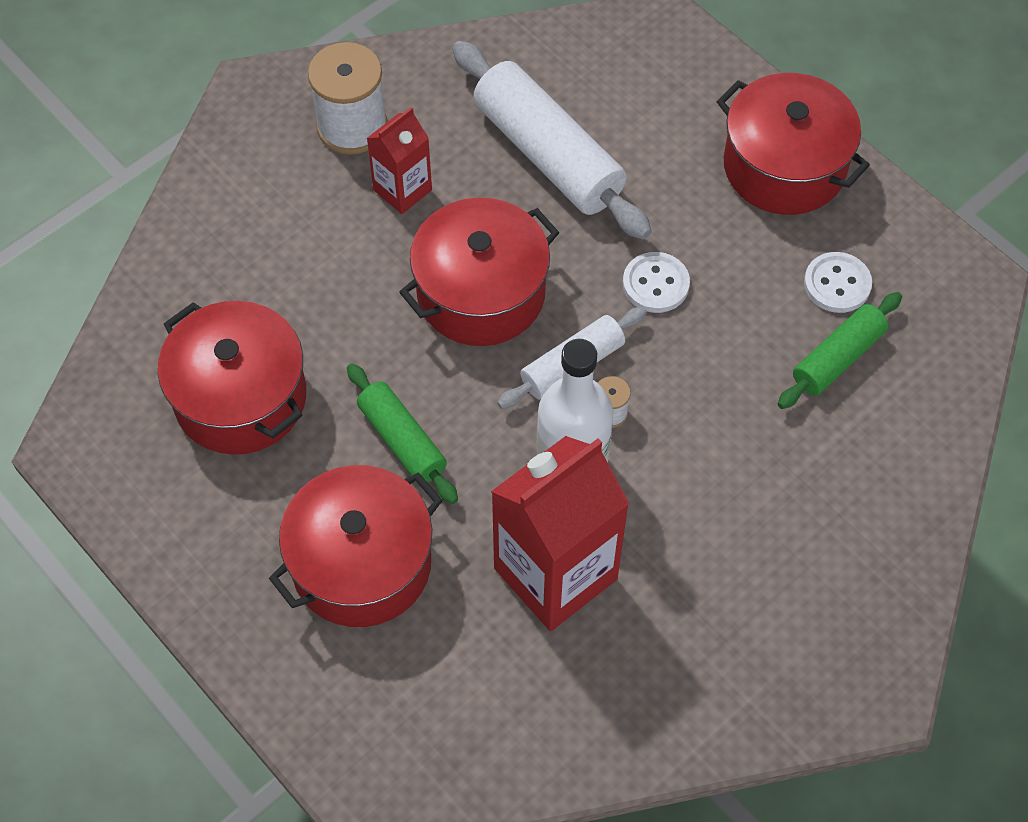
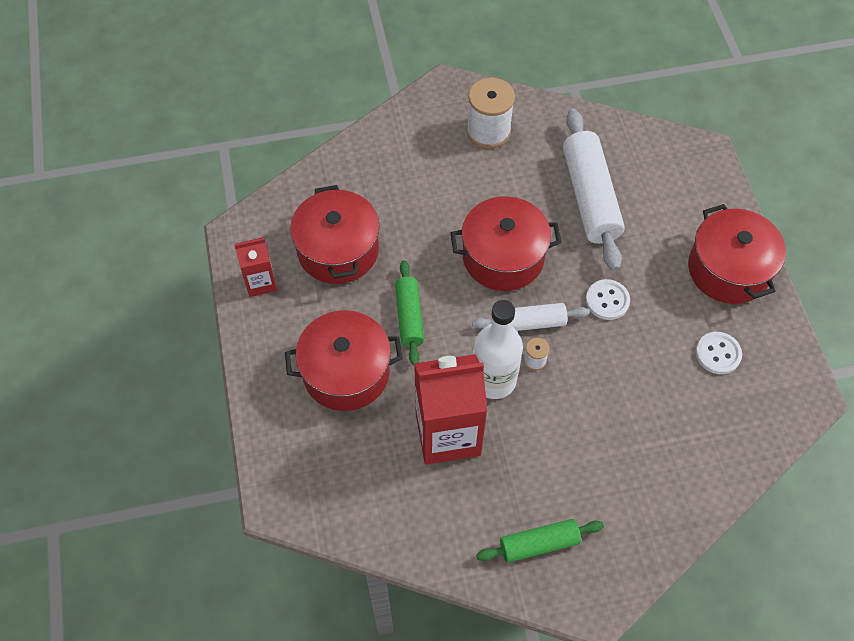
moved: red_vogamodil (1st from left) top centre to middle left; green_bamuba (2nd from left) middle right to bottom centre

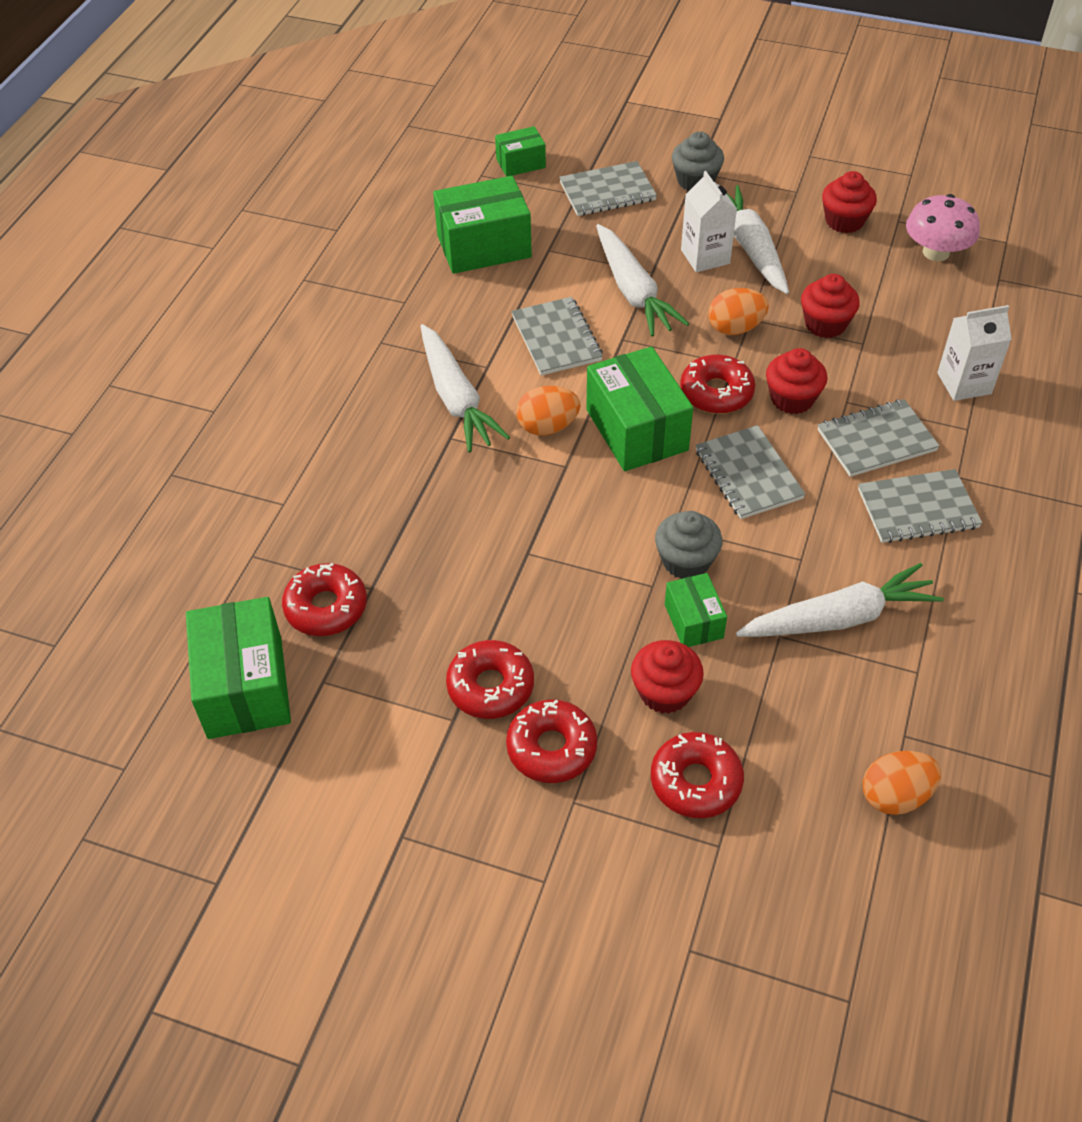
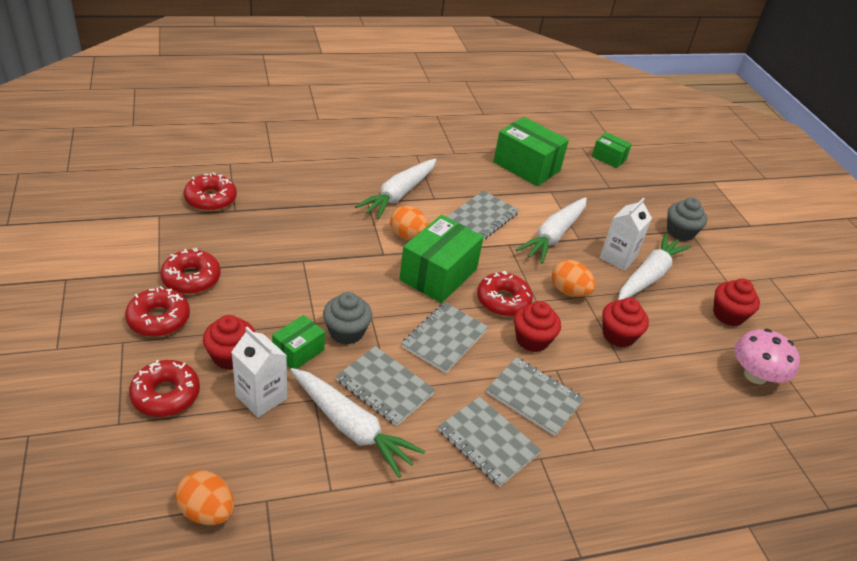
removed: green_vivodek (1st from left) middle left
moved: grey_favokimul (2nd from left in the first image) top centre to grey_favokimul (1st from left) bottom centre; white_vogamodil (2nd from left in the first image) top right to white_vogamodil (1st from left) middle left

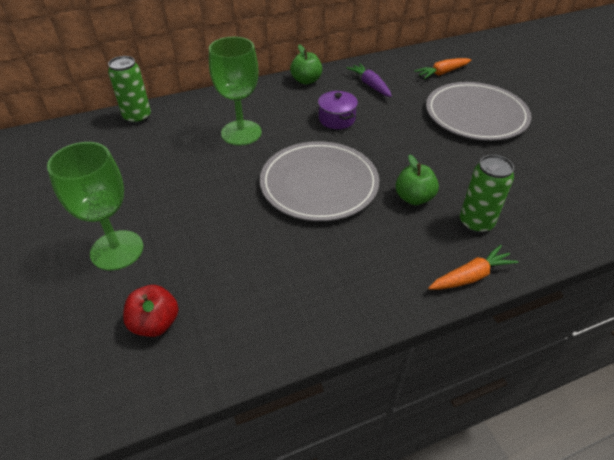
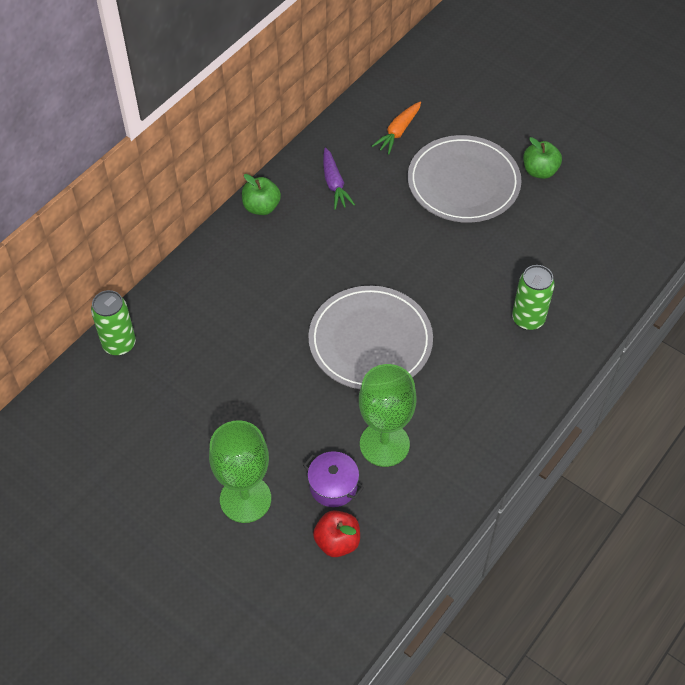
removed: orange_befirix (2nd from left) middle right
moved: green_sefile (2nd from left) top centre to centre; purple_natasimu top centre to bottom centre; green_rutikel (2nd from left) middle right to top right
turned: purple_befirix top centre = top centre 135 degrees counterclockwise

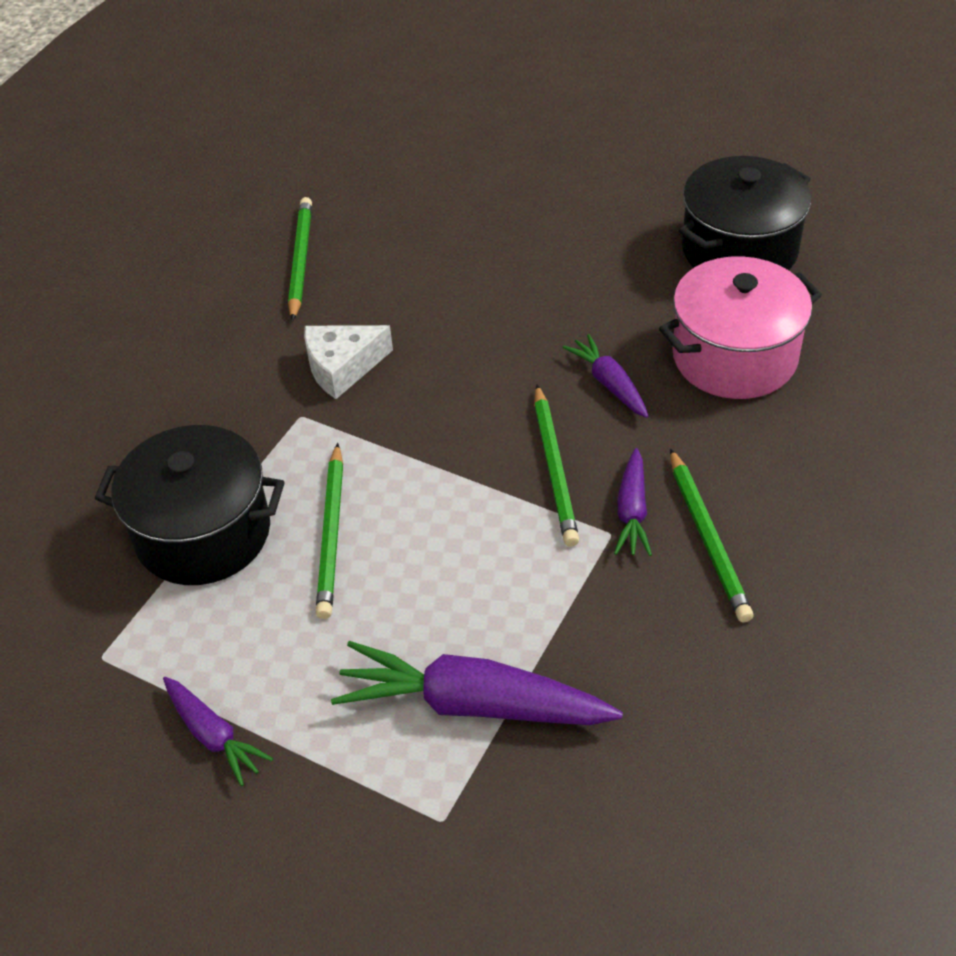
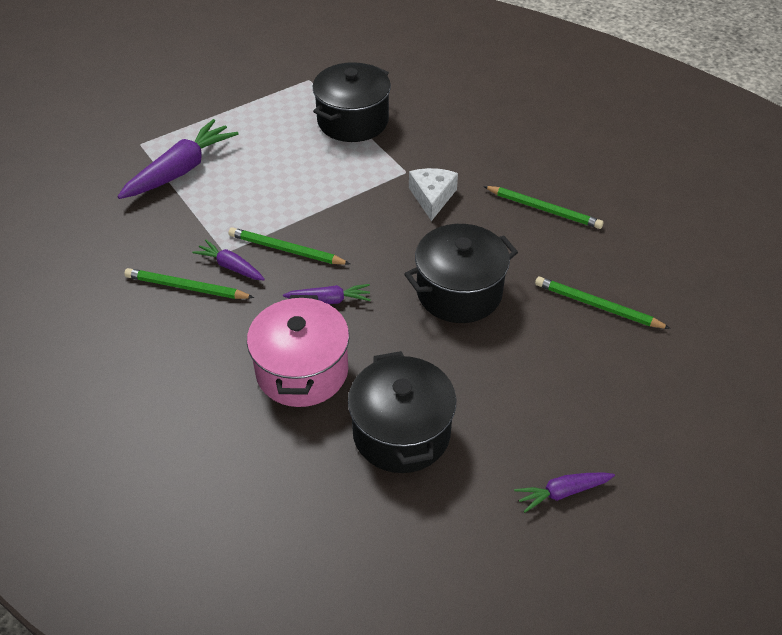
added: black_natasimu (3rd from left) centre
moved: purple_befirix (1st from left in the first image) bottom left to purple_befirix (4th from left) bottom right; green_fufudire (2nd from left in the first image) centre to green_fufudire (4th from left) middle right

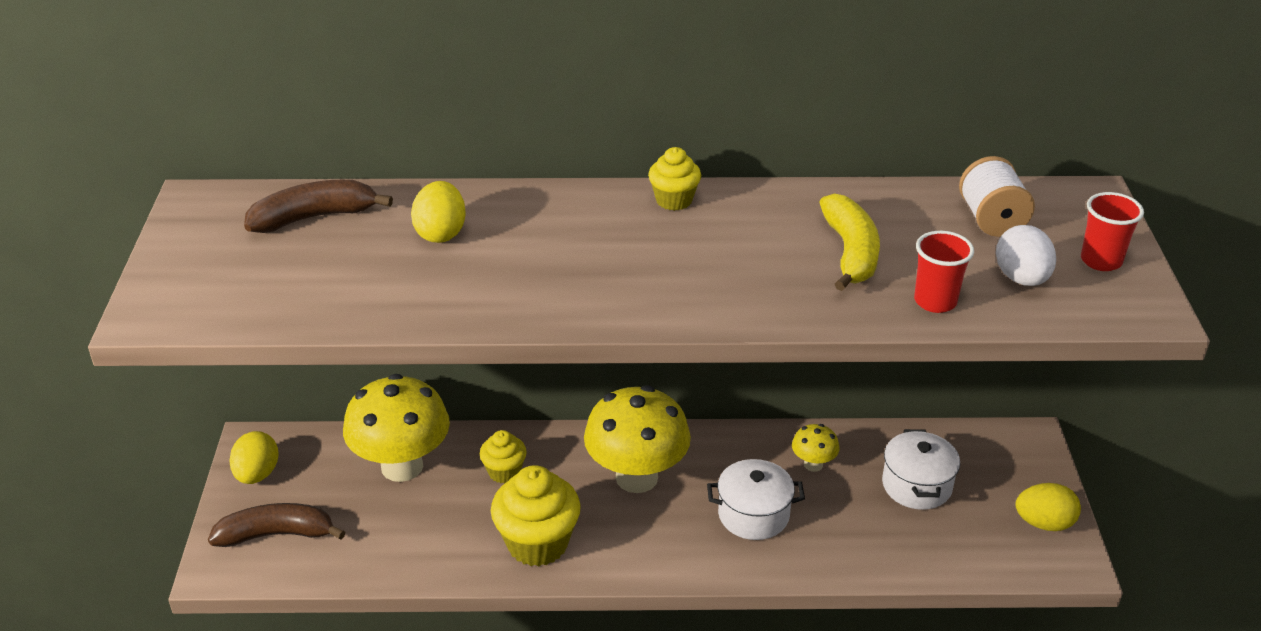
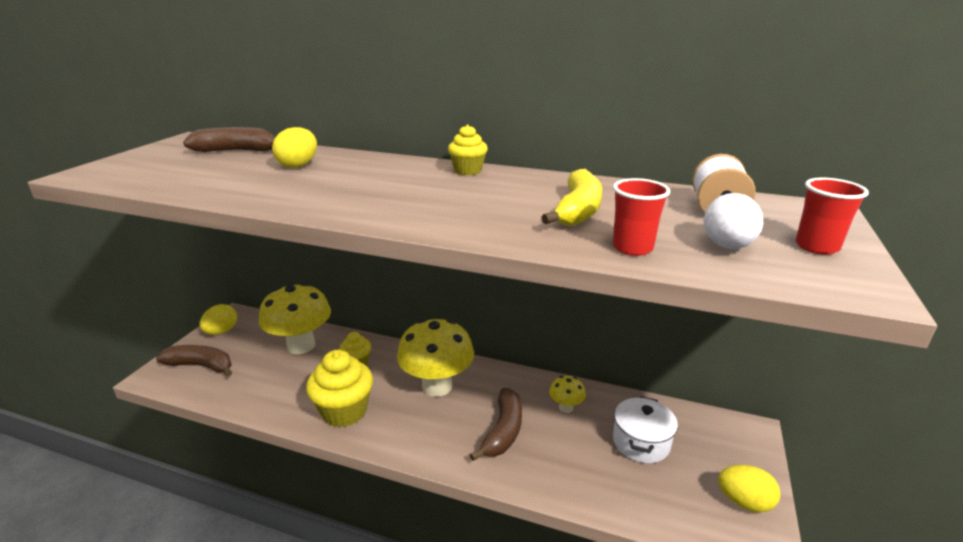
replaced: white_natasimu (1st from left) bottom centre to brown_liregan (3rd from left) bottom centre

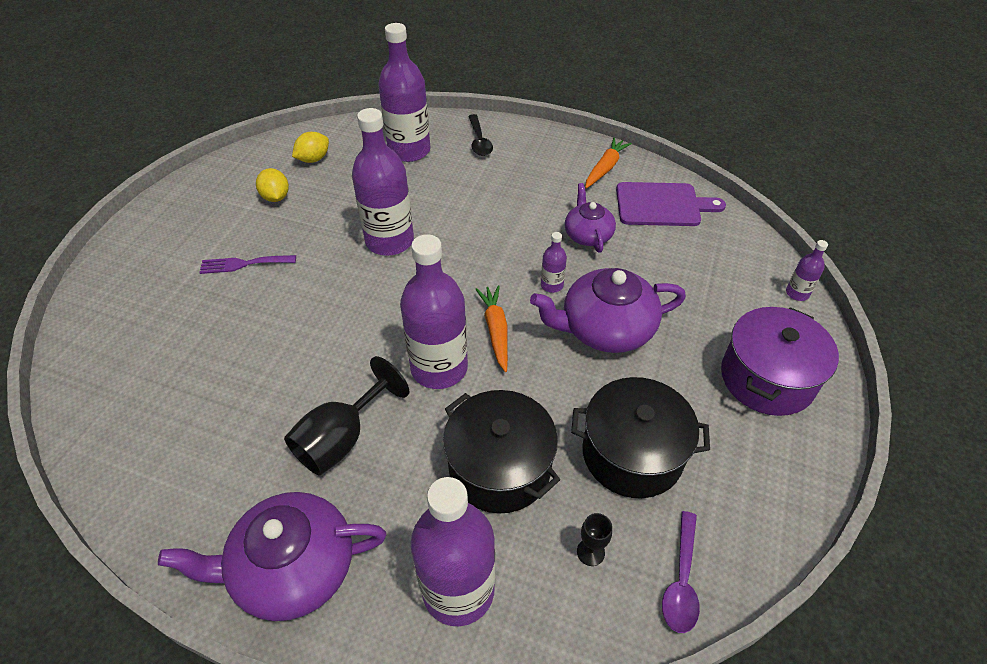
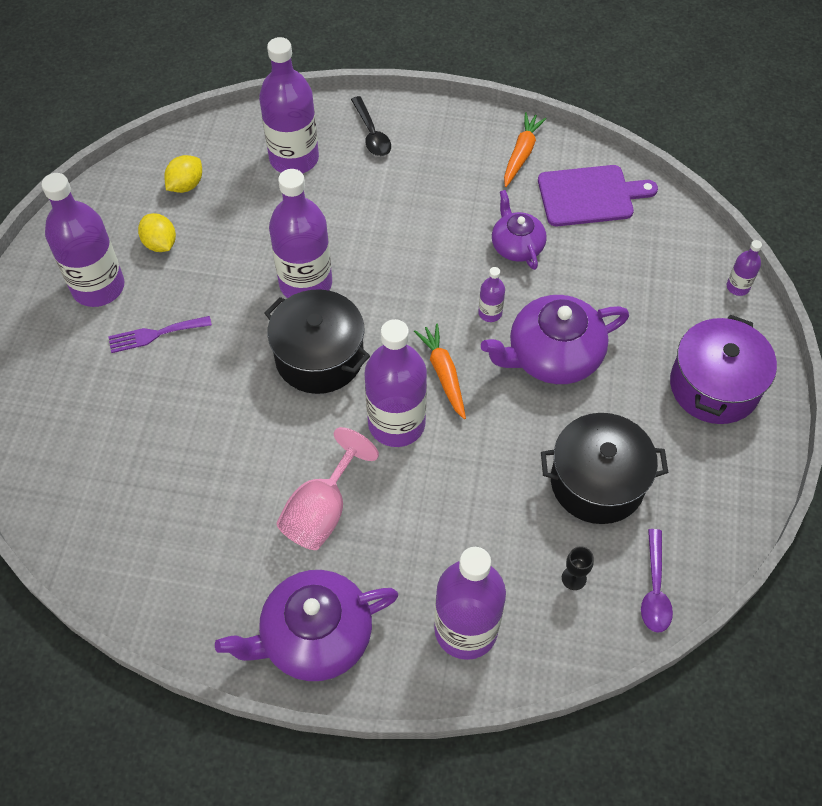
added: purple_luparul (1st from left) top left
moved: black_natasimu (1st from left) bottom centre to centre
recoloured: black_sefile (1st from left) centre to pink_sefile centre

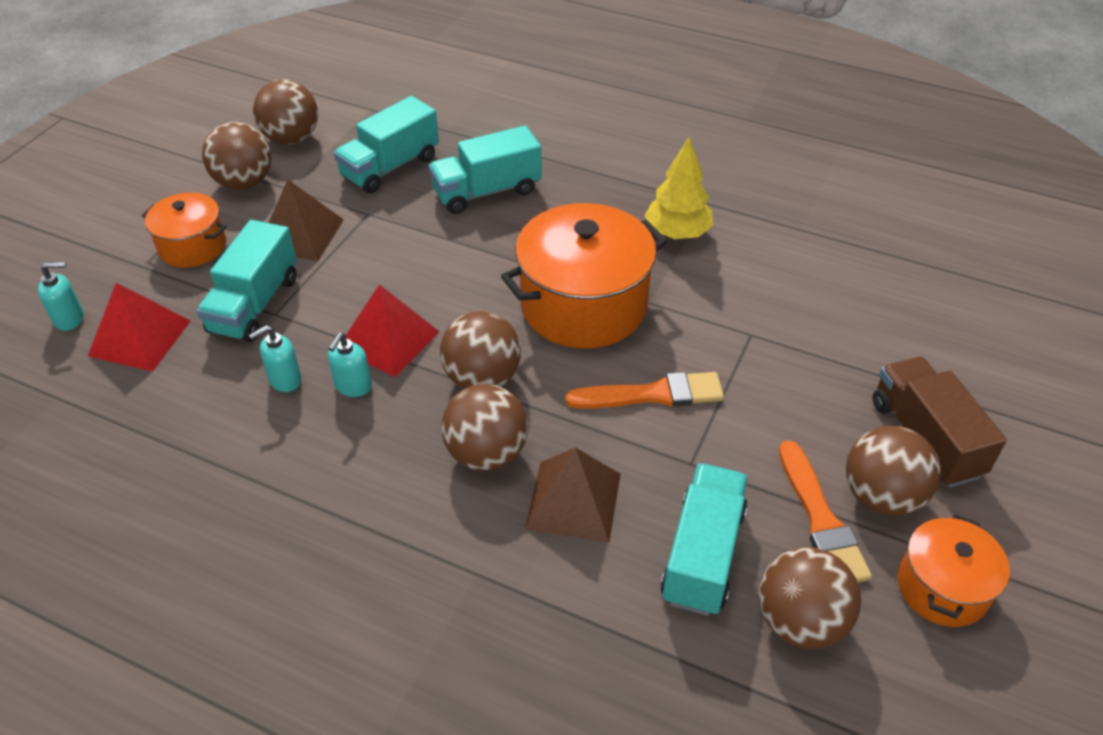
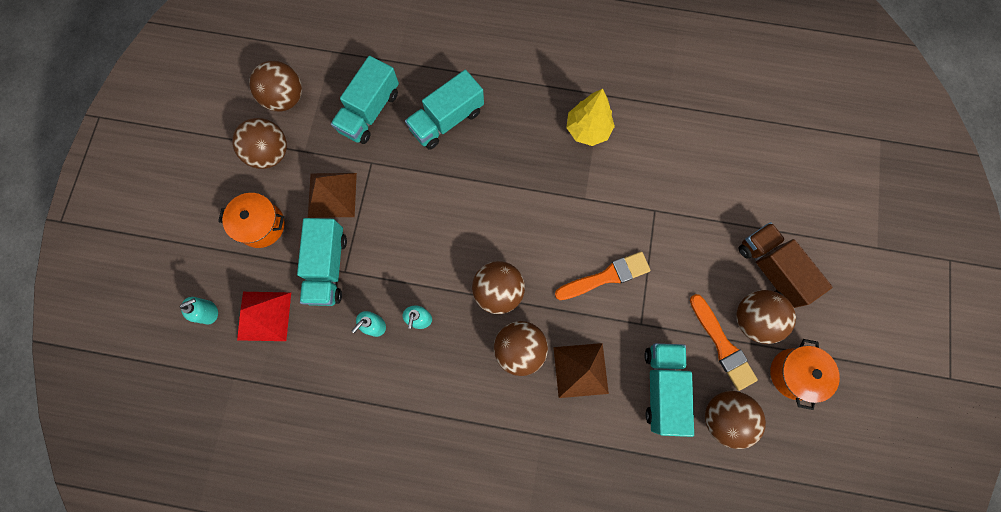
removed: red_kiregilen (2nd from left) centre; orange_natasimu (2nd from left) centre

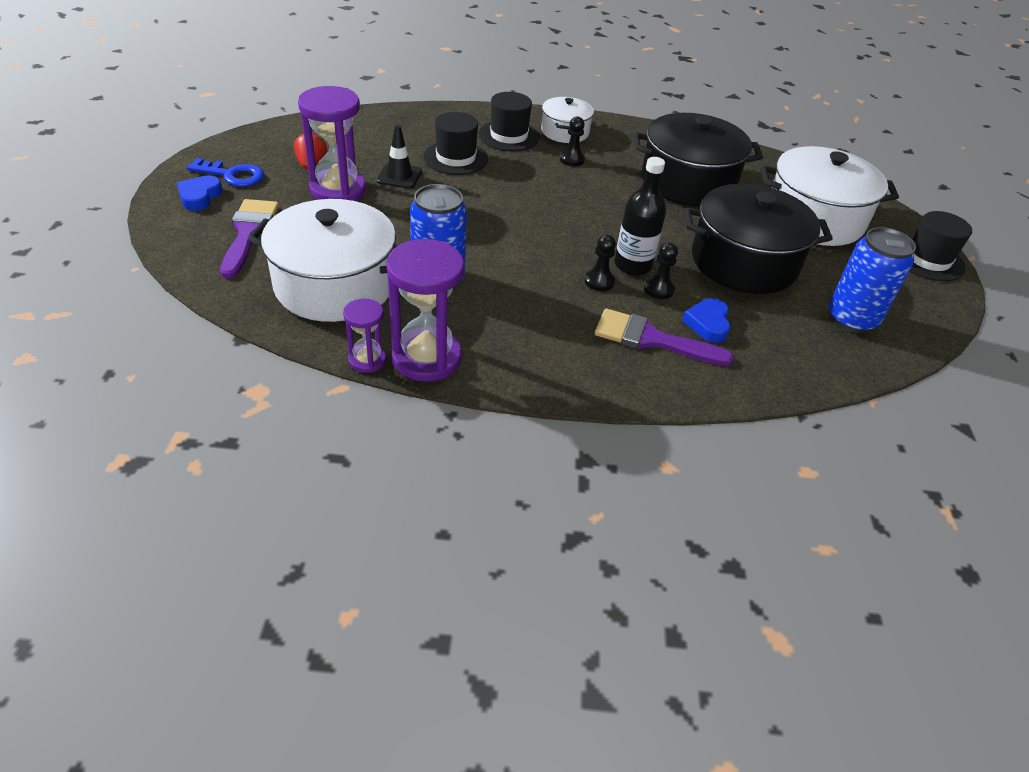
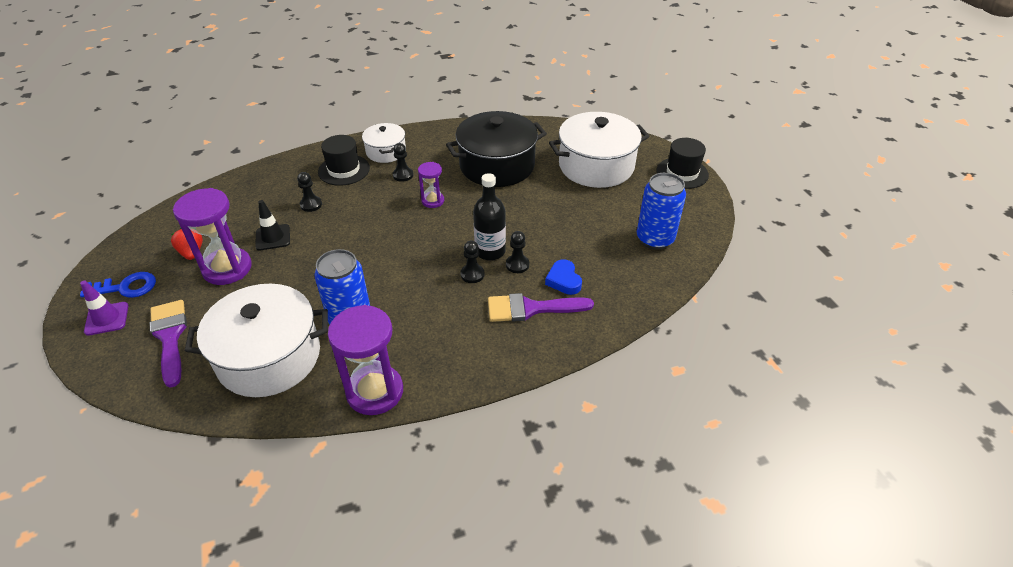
removed: black_natasimu (2nd from left) top right
moved: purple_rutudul (2nd from left in the first image) centre to purple_rutudul (3rd from left) top centre
replaced: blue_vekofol (1st from left) top left to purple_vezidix middle left; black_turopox (1st from left) top centre to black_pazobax (1st from left) middle left

